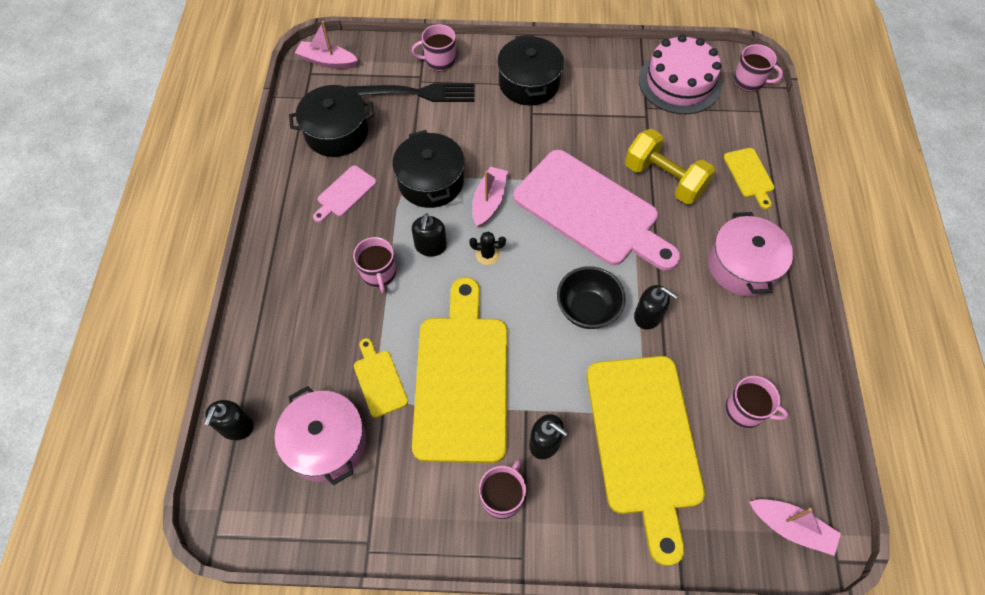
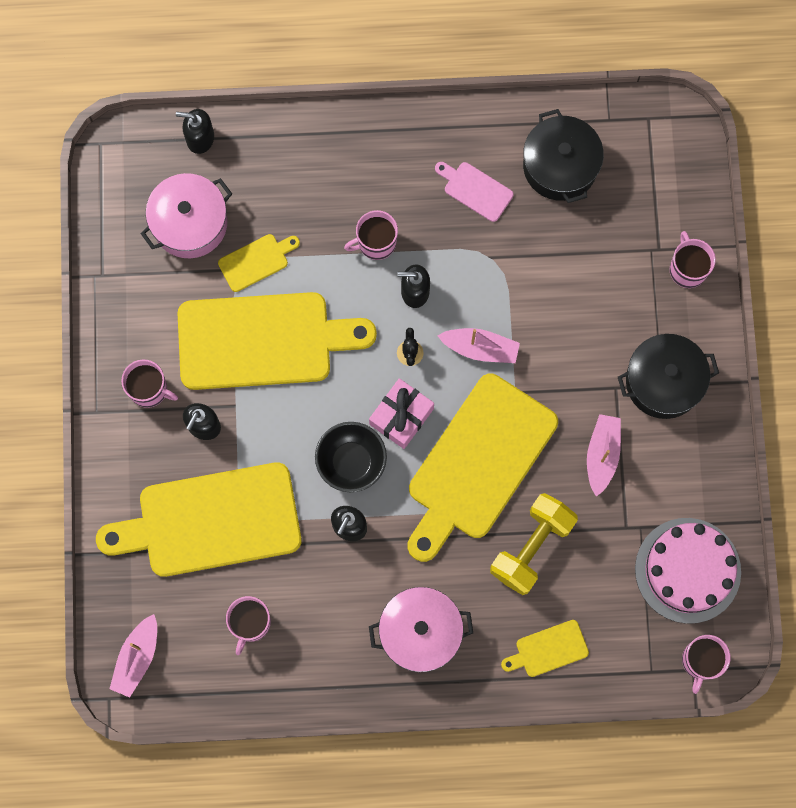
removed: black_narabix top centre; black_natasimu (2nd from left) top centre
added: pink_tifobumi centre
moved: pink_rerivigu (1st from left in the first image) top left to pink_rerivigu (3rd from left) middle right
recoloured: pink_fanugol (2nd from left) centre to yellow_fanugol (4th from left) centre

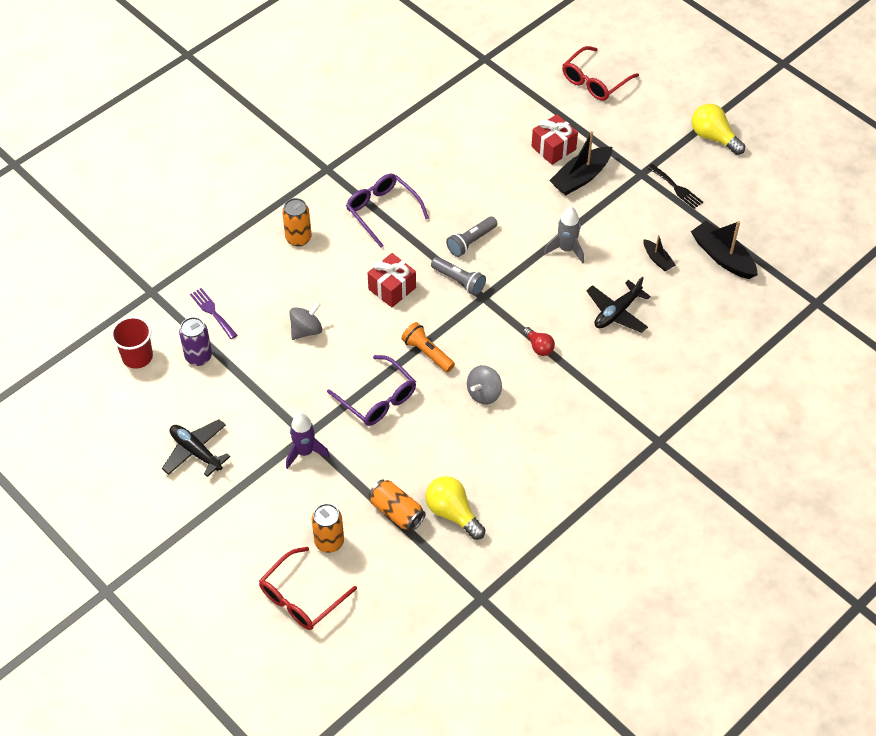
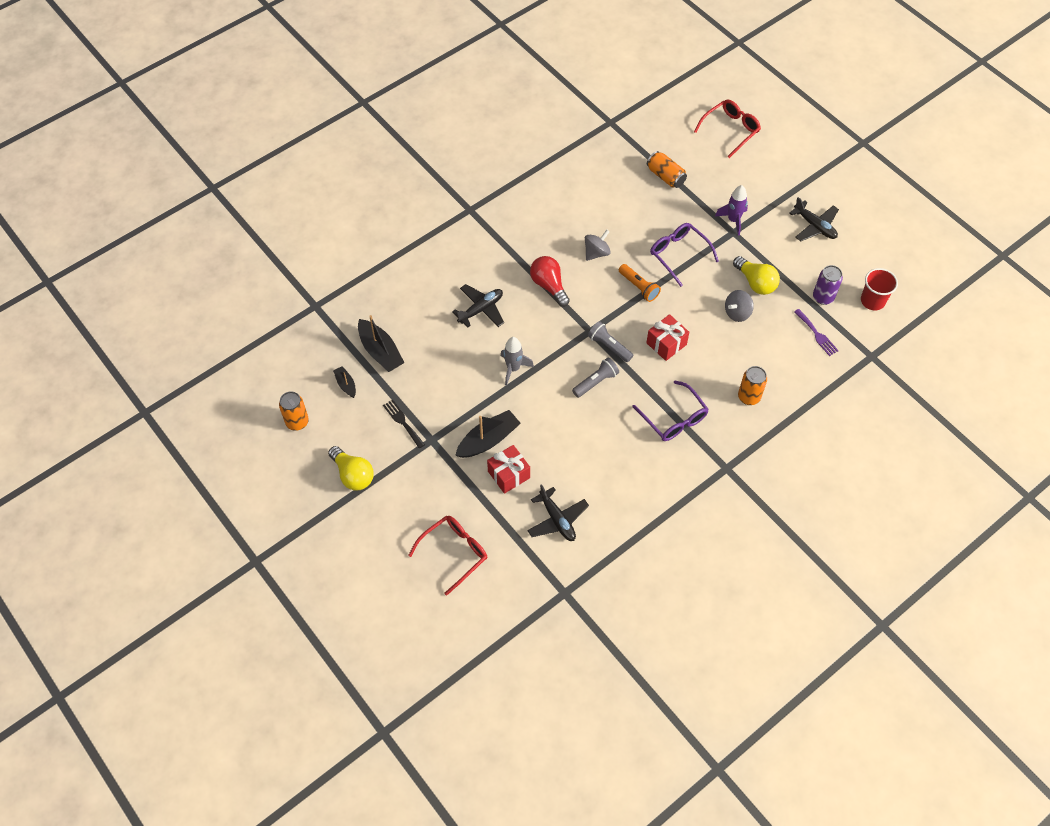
added: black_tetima (2nd from left) centre
moved: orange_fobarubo (2nd from left in the first image) bottom centre to orange_fobarubo (1st from left) middle left; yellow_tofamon (1st from left in the first image) bottom centre to yellow_tofamon (2nd from left) top right; black_rerivigu (2nd from left in the first image) middle right to black_rerivigu (1st from left) middle left
resized: red_tofamon centre = centre x1.67

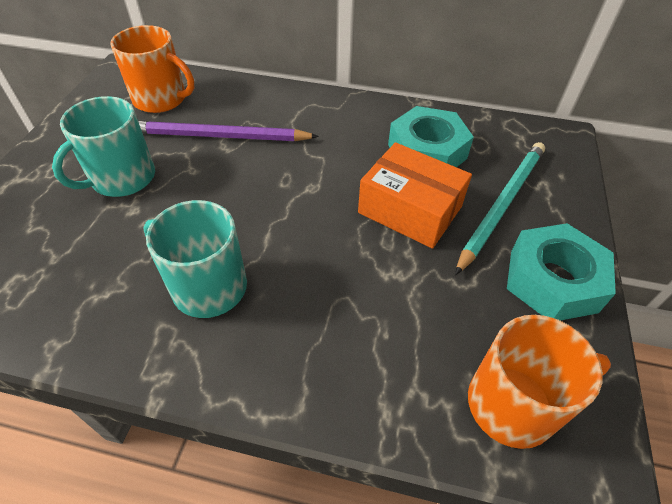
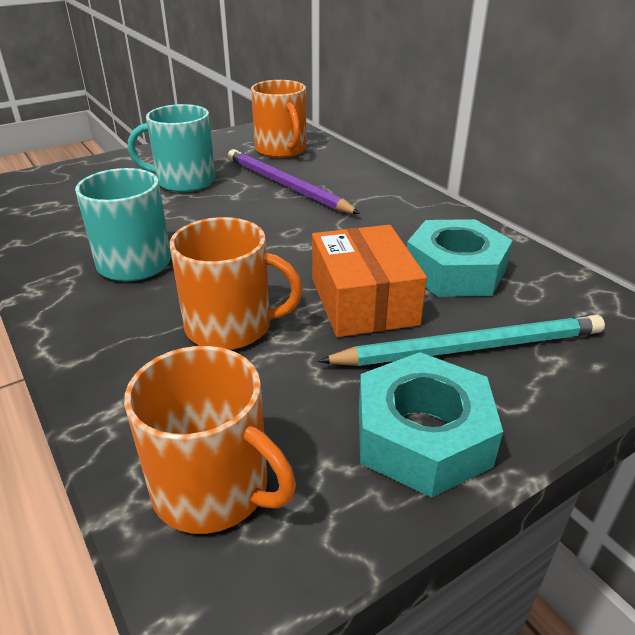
added: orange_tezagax (2nd from left) centre

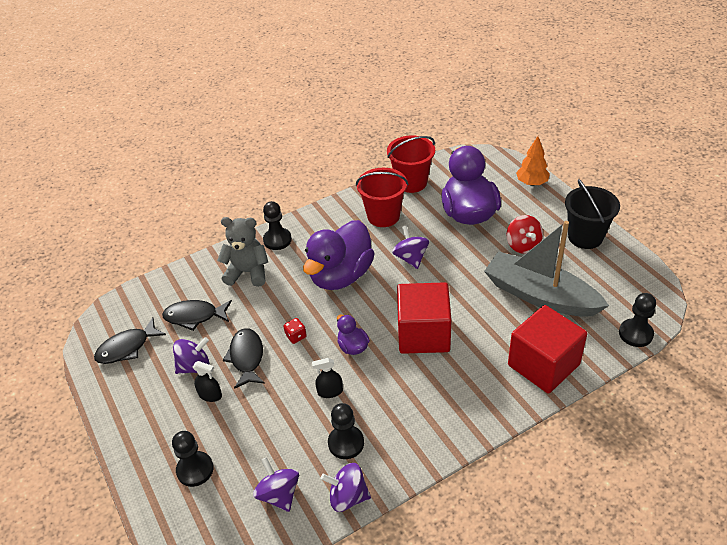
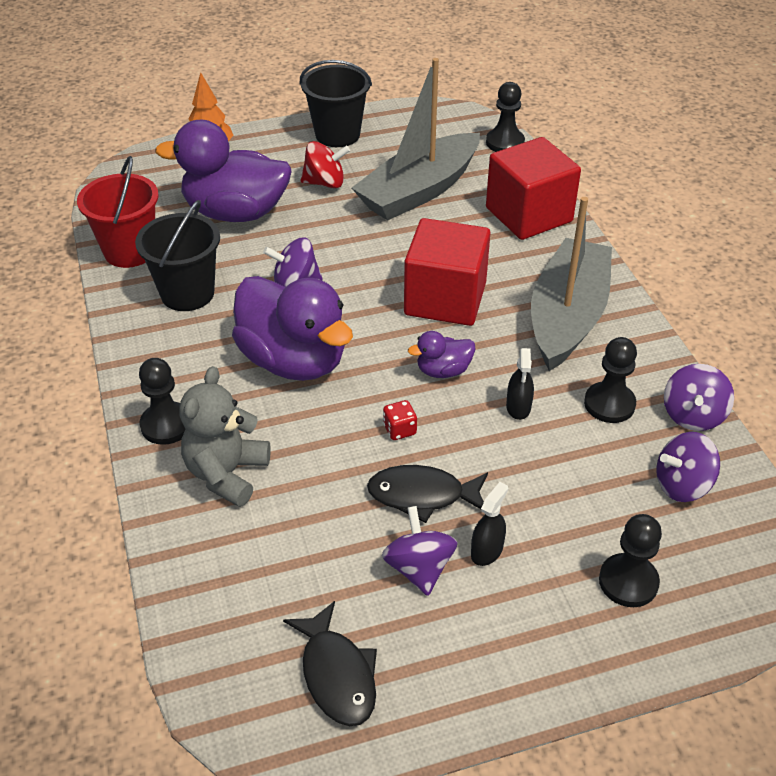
removed: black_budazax (2nd from left) middle left
added: grey_rerivigu (2nd from left) middle right
recoloured: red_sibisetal (1st from left) centre to black_sibisetal (1st from left) top left

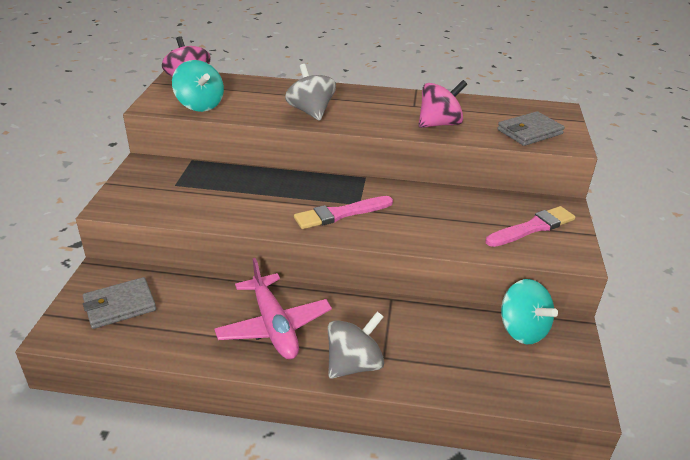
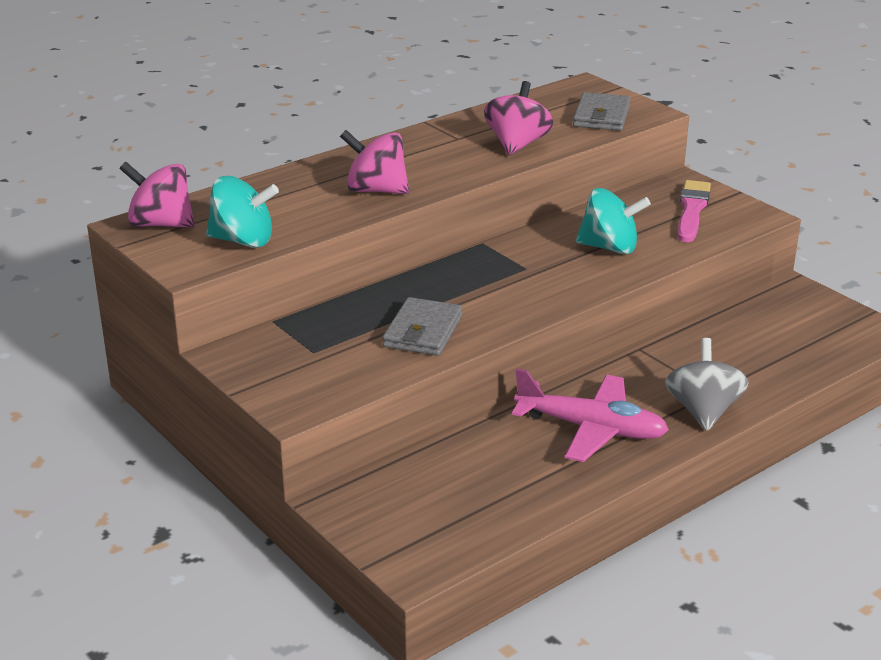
removed: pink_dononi (1st from left) centre
moved: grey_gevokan (1st from left) middle left to centre; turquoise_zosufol (2nd from left) bottom right to middle right
recoloured: grey_zosufol (1st from left) top centre to pink_zosufol (2nd from left) top centre

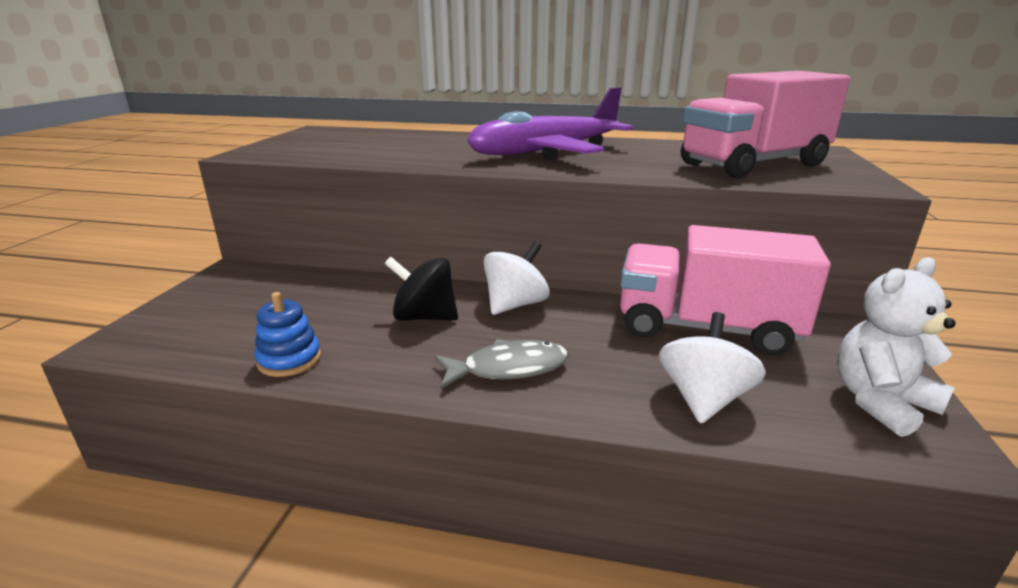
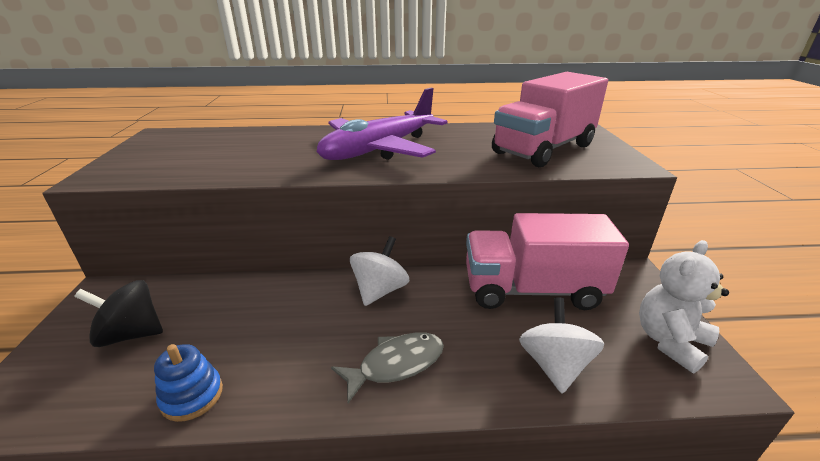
moved: black_zosufol centre to bottom left

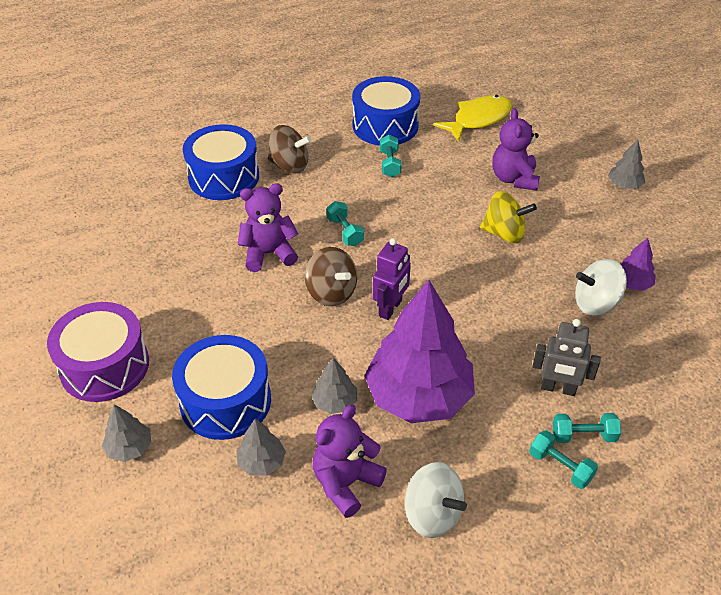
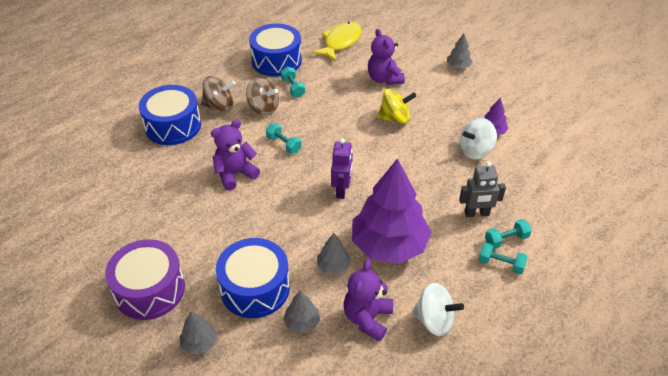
moved: brown_zosufol (2nd from left) centre to top centre

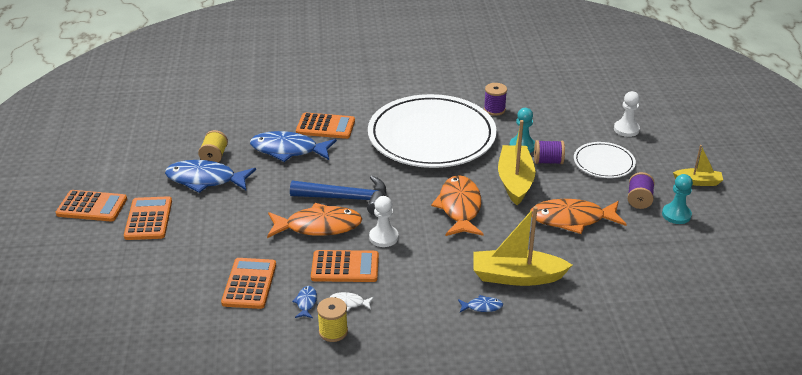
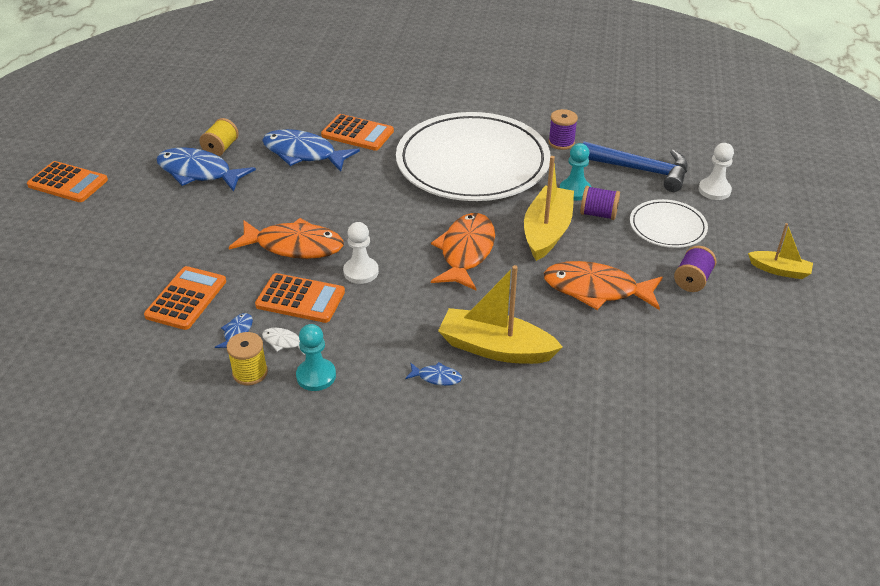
removed: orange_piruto (2nd from left) middle left
moved: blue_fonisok centre to top right; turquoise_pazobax (2nd from left in the first image) middle right to turquoise_pazobax (1st from left) centre

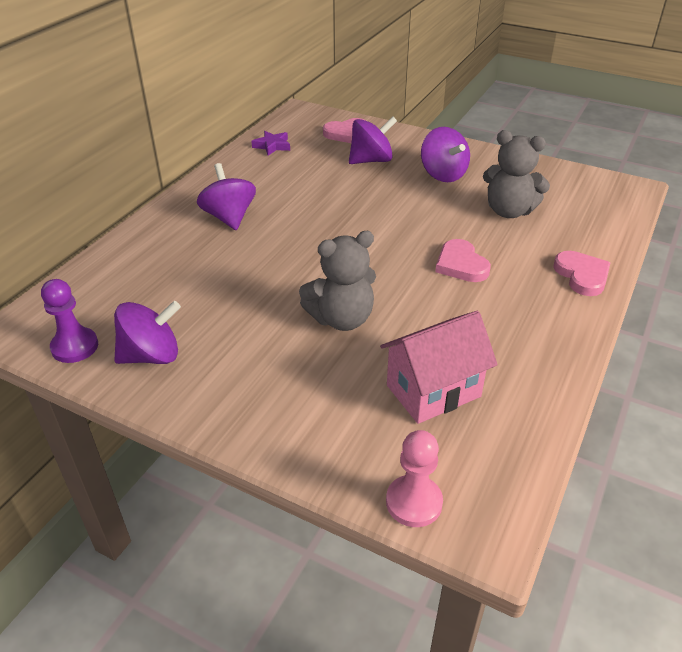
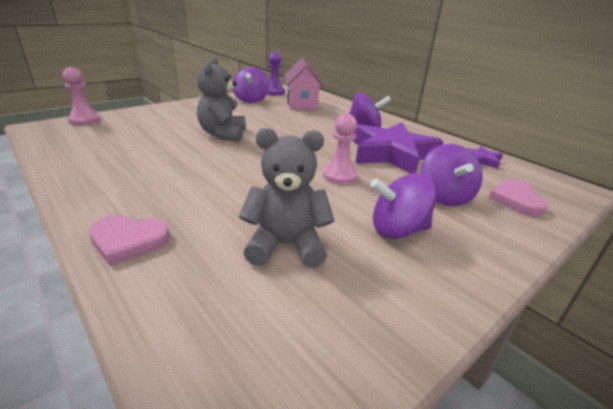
removed: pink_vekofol (2nd from left) middle right
added: pink_pazobax (2nd from left) centre; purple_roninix (1st from left) centre
moved: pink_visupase centre to top centre
turned: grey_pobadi (2nd from left) top right = centre 45 degrees clockwise

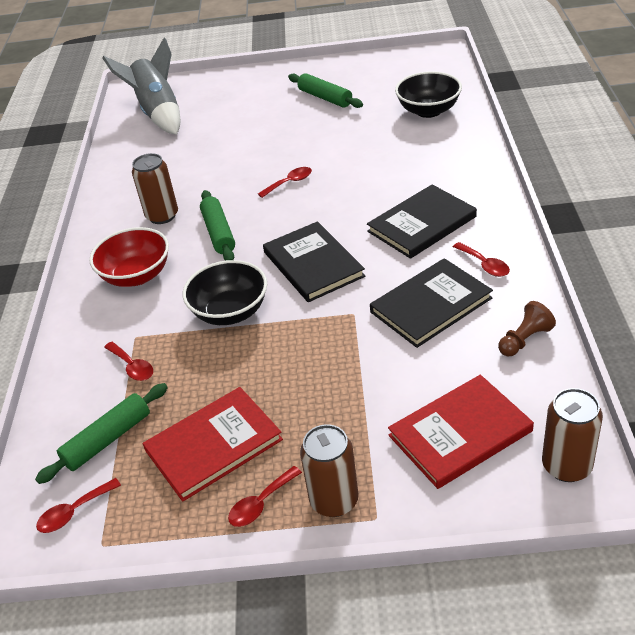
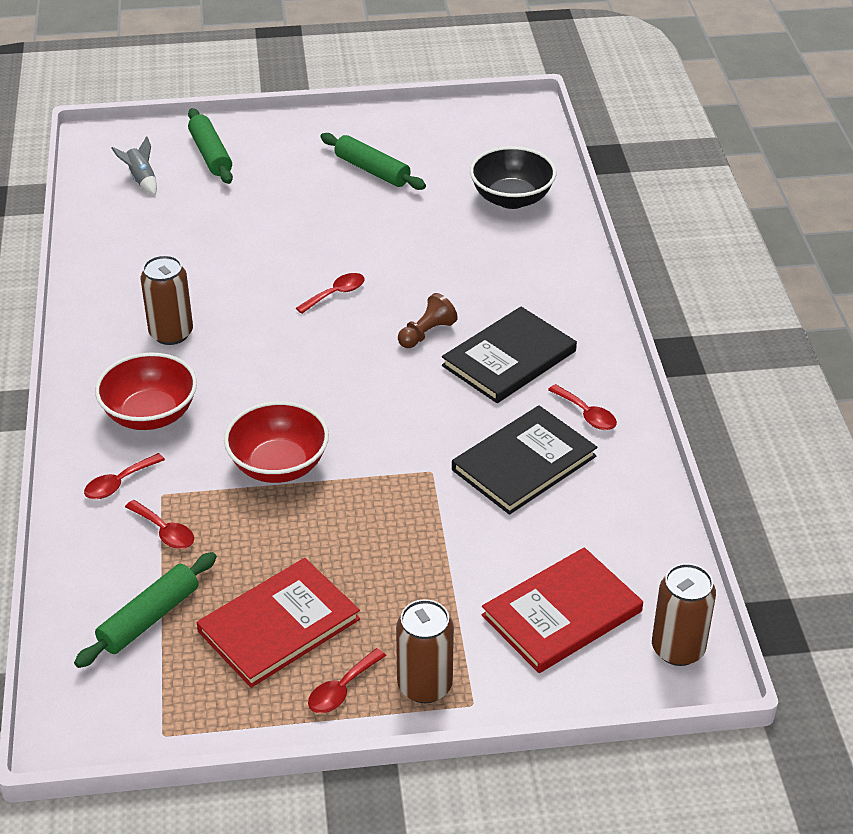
removed: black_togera (1st from left) centre
moved: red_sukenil (1st from left) bottom left to middle left; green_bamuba (2nd from left) centre to top left; brown_pazobax middle right to centre
recoloured: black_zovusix (1st from left) centre to red_zovusix (2nd from left) middle left
resized: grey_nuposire top left = top left x0.43

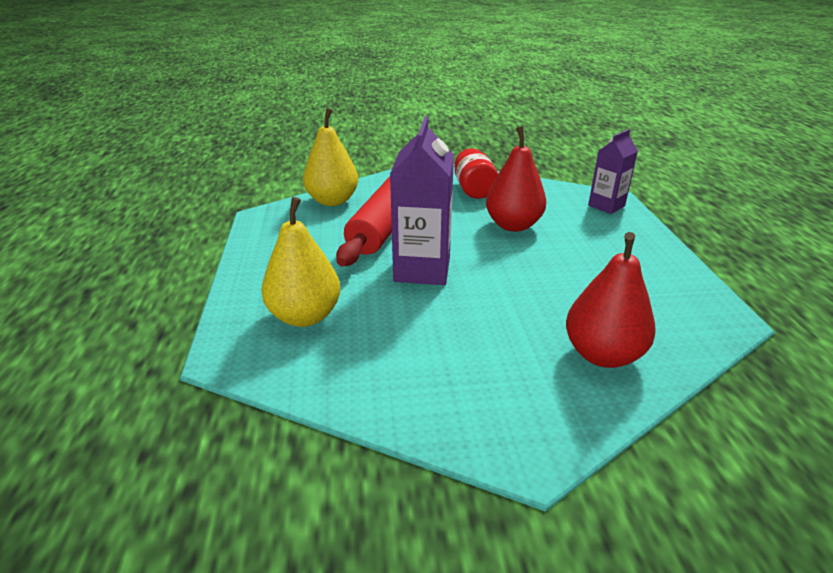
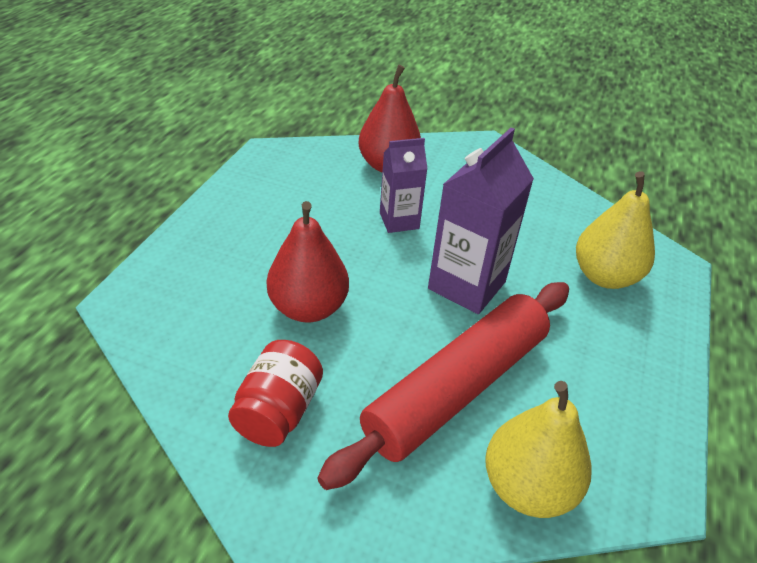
moved: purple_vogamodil (2nd from left in the first image) top right to purple_vogamodil (1st from left) top centre

